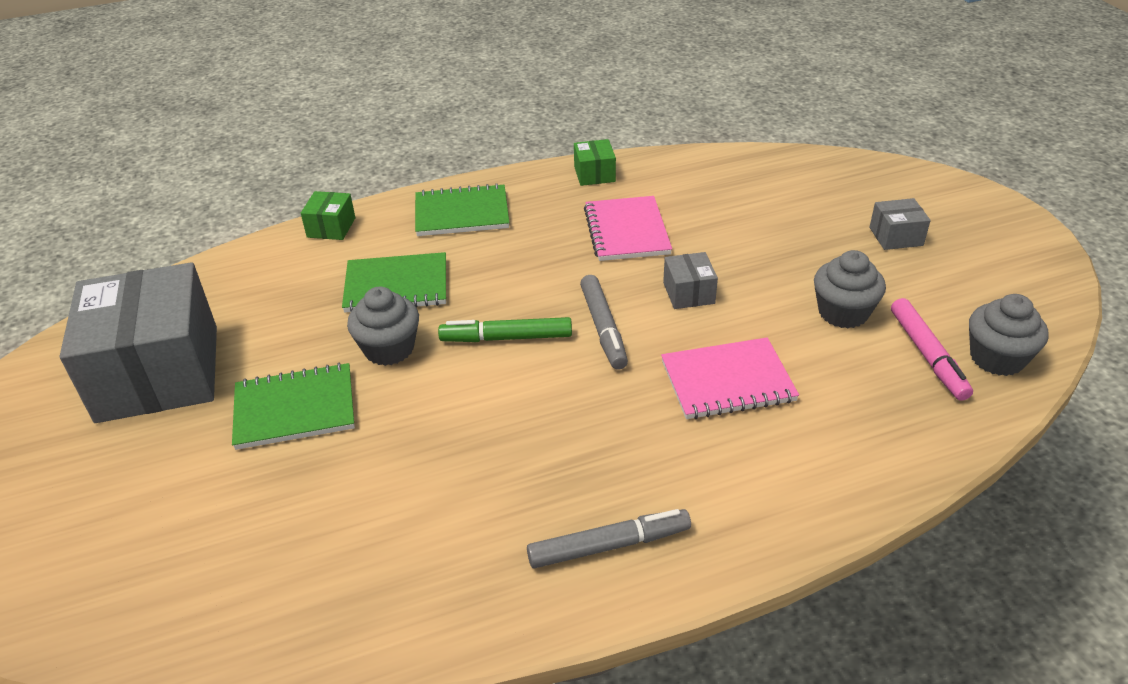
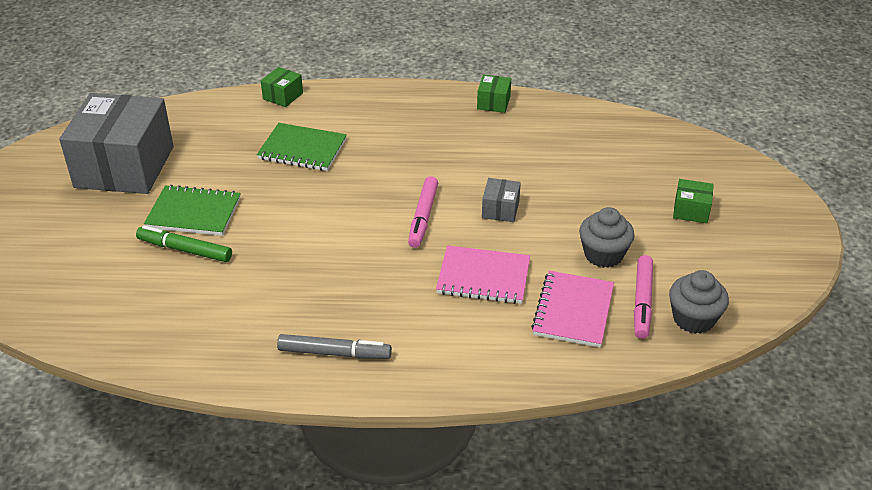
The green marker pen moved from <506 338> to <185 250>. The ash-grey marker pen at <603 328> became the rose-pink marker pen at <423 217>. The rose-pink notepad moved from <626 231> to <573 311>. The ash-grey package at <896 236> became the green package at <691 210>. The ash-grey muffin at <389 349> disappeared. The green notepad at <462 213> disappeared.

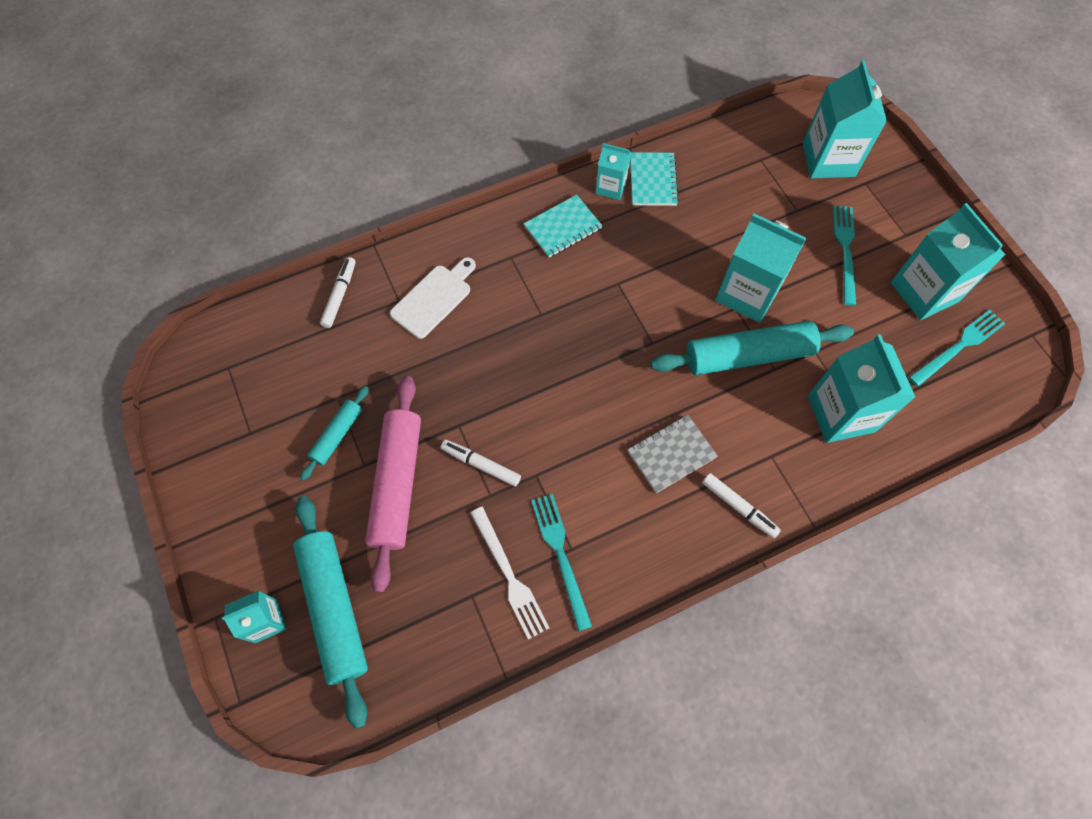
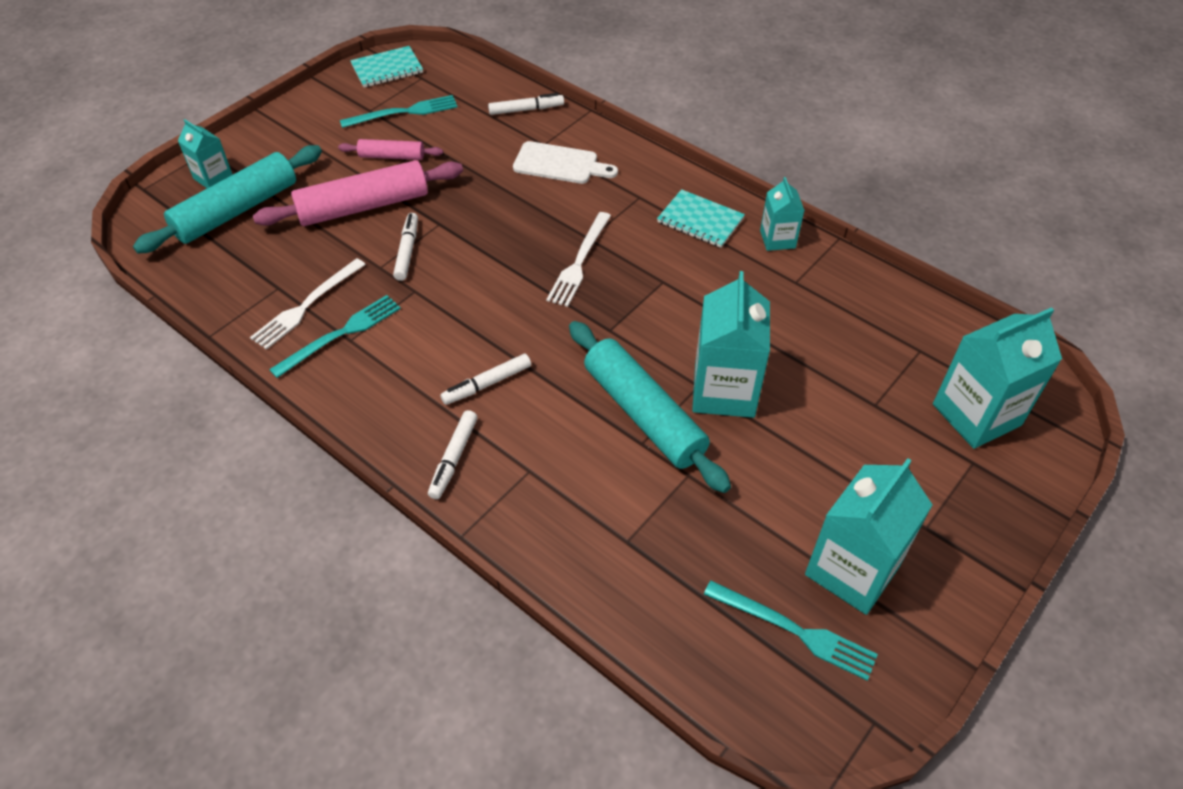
The aqua pastry roller at <337 435> became the rose-pink pastry roller at <392 156>. The aqua table fork moved from <845 250> to <404 112>. The aqua notepad moved from <653 180> to <387 69>. The ash-grey notepad at <671 454> was replaced by the pure white marker pen at <487 384>. The pure white table fork at <579 262> appeared. The aqua carton at <841 413> disappeared.

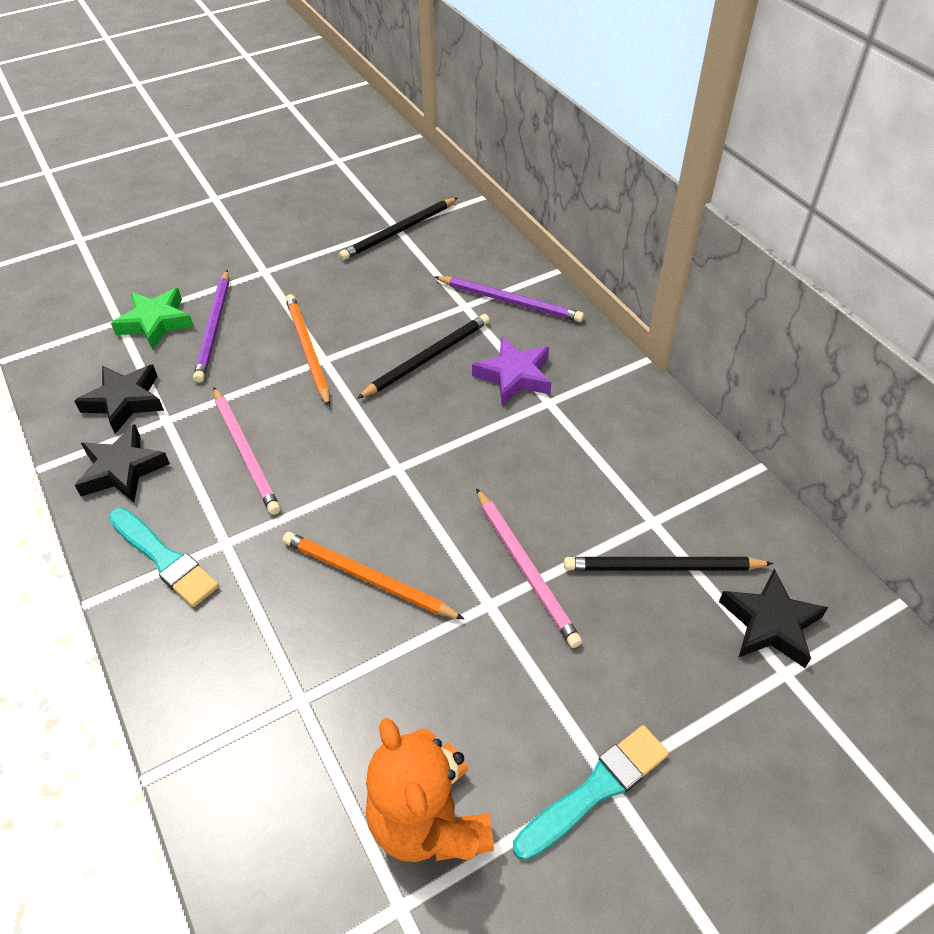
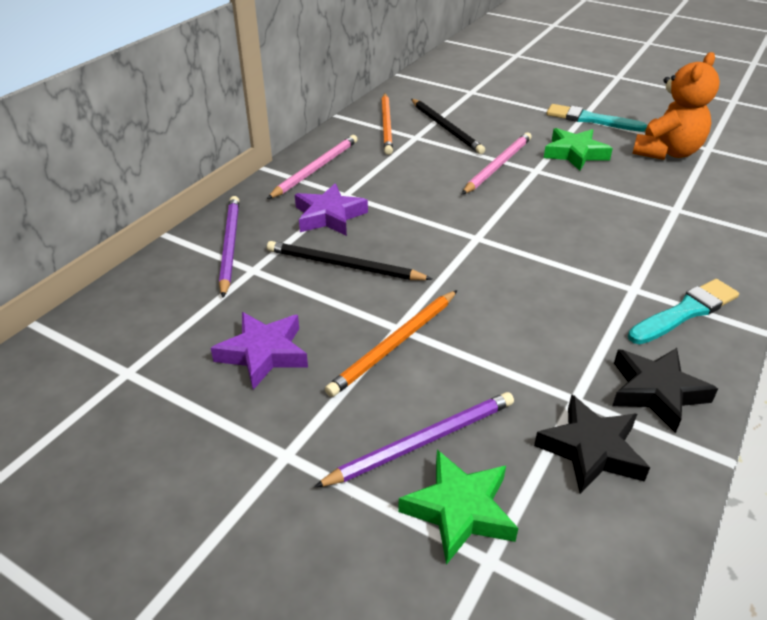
The purple star at <263 353> appeared. The rose-pink wooden pencil moved from <245 452> to <316 169>. The orange wooden pencil moved from <367 578> to <386 125>. The green star at <575 154> appeared. The aqua brush at <164 559> turned 45 degrees clockwise. The jet-black wooden pencil at <399 231> disappeared. The jet-black star at <770 623> disappeared.

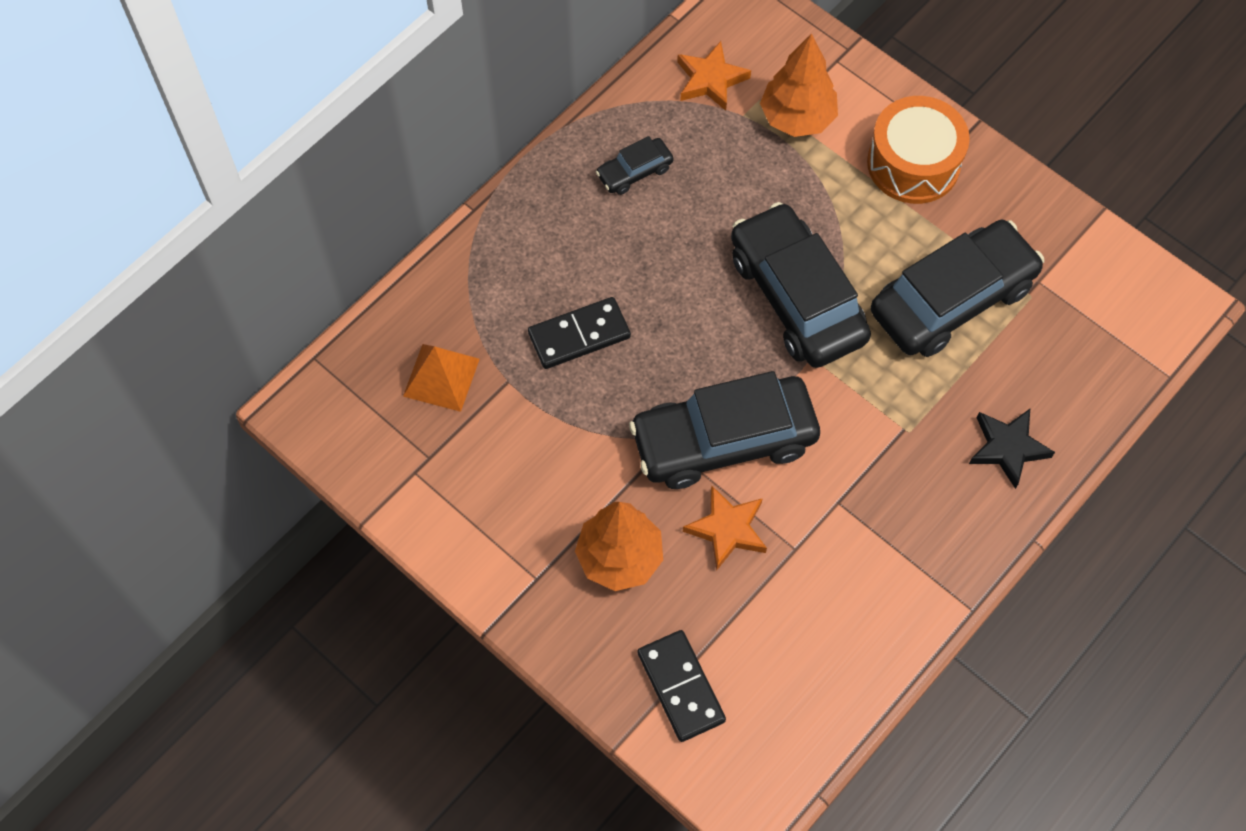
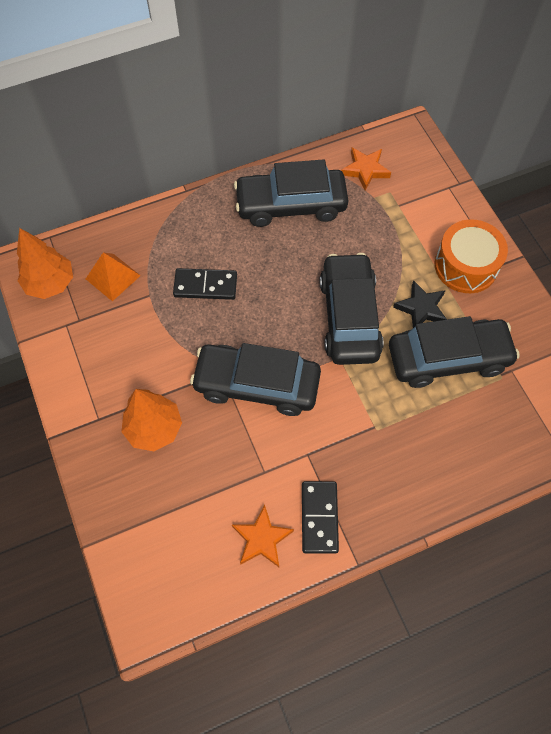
The orange tree moved from <797 118> to <50 284>. The orange star moved from <727 529> to <262 539>. The jet-black car at <634 172> changed to 2.20 times the size. The jet-black domino tile moved from <680 687> to <319 517>. The jet-black star moved from <1007 448> to <421 308>.

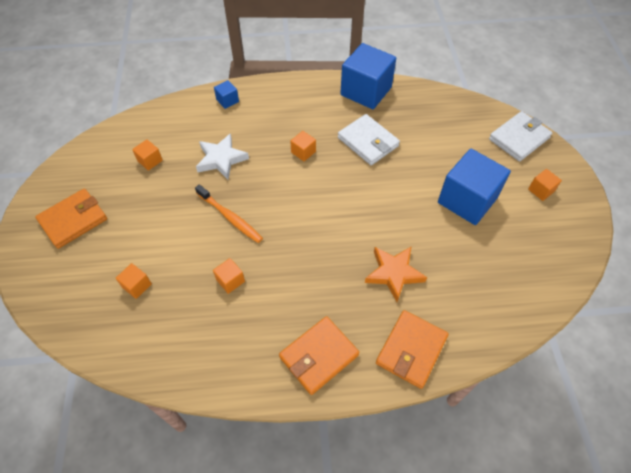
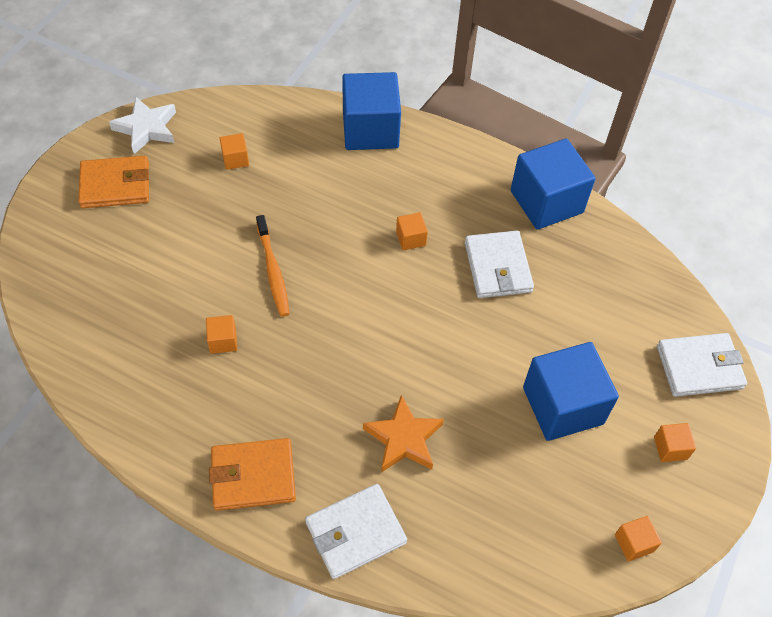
The pure white star moved from <221 159> to <146 128>. The orange wallet at <411 350> became the pure white wallet at <355 532>. The cobalt block at <227 101> changed to 2.30 times the size. The orange block moved from <137 285> to <634 543>.

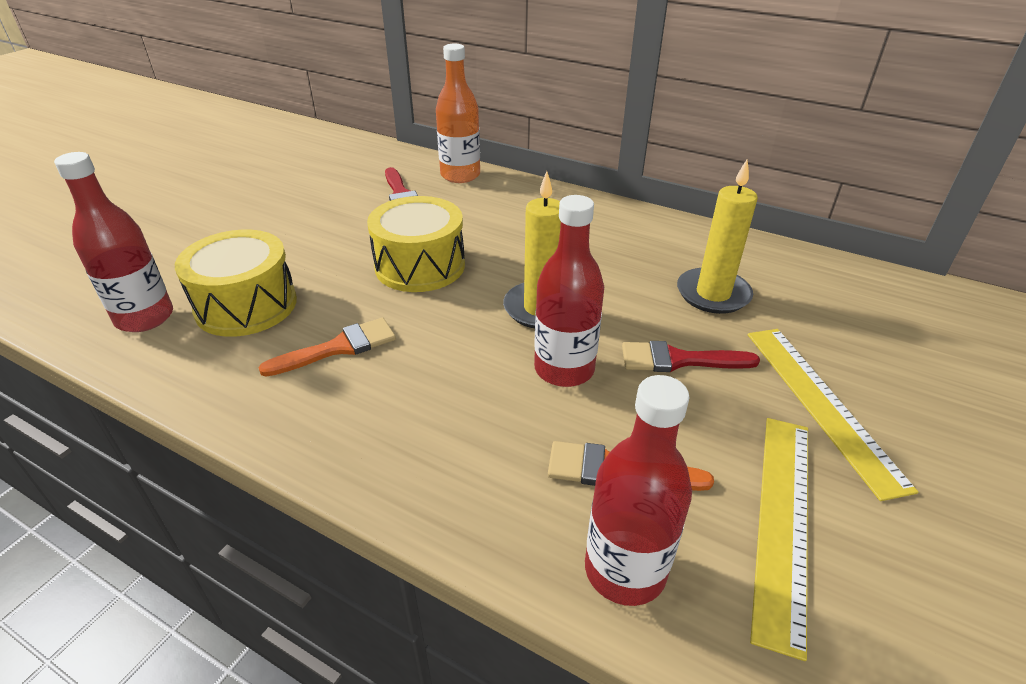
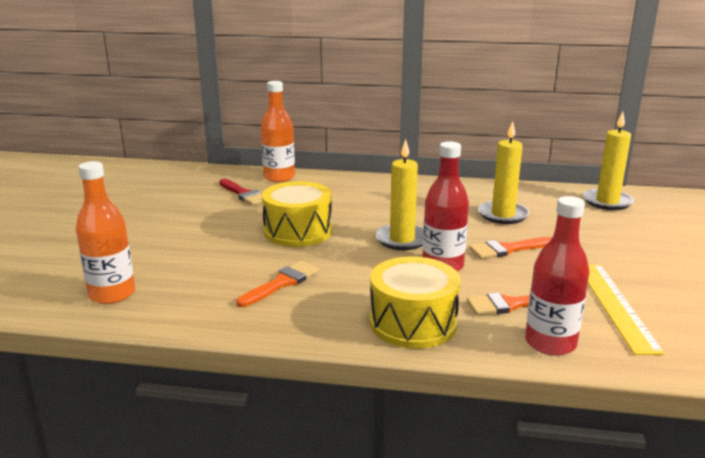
The red drink bottle at <145 318> became the orange drink bottle at <112 294>. The bright yellow drum moved from <246 305> to <413 323>. The red brush at <679 360> became the orange brush at <507 249>. The bright yellow candle at <607 202> appeared. The bright yellow ruler at <821 404> disappeared.

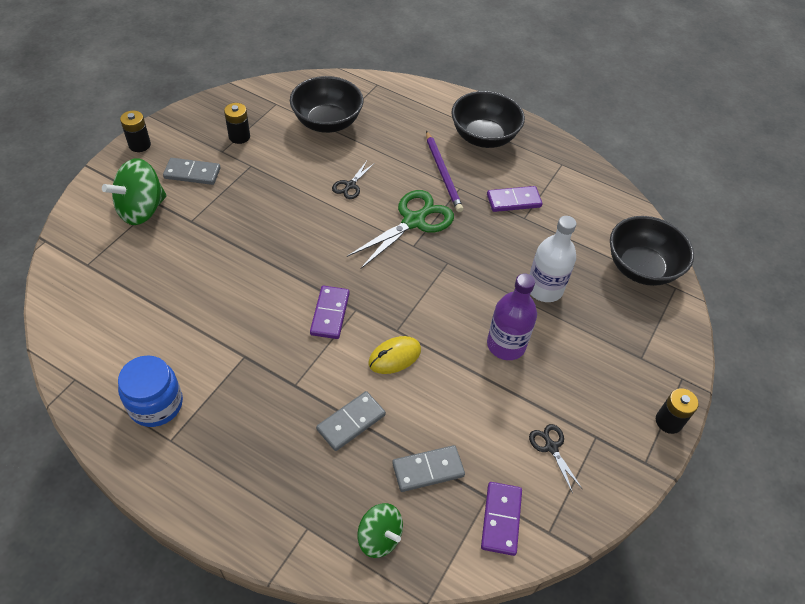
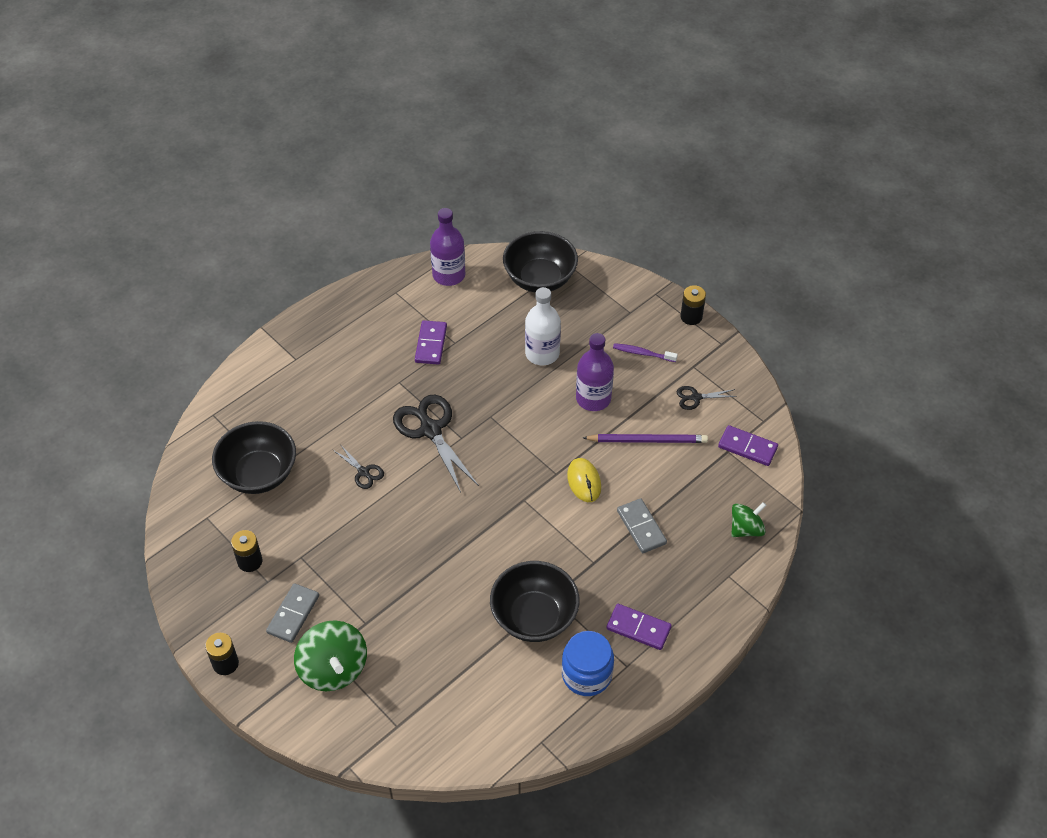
The green scissors at <413 221> became the jet-black scissors at <430 430>. The purple drink bottle at <449 275> appeared. The jet-black deep dish moved from <483 137> to <534 617>. The purple wooden pencil moved from <443 173> to <647 440>. The purple domino tile moved from <330 314> to <638 628>. The purple tooth brush at <642 353> appeared. The ash-grey domino tile at <428 470> disappeared.

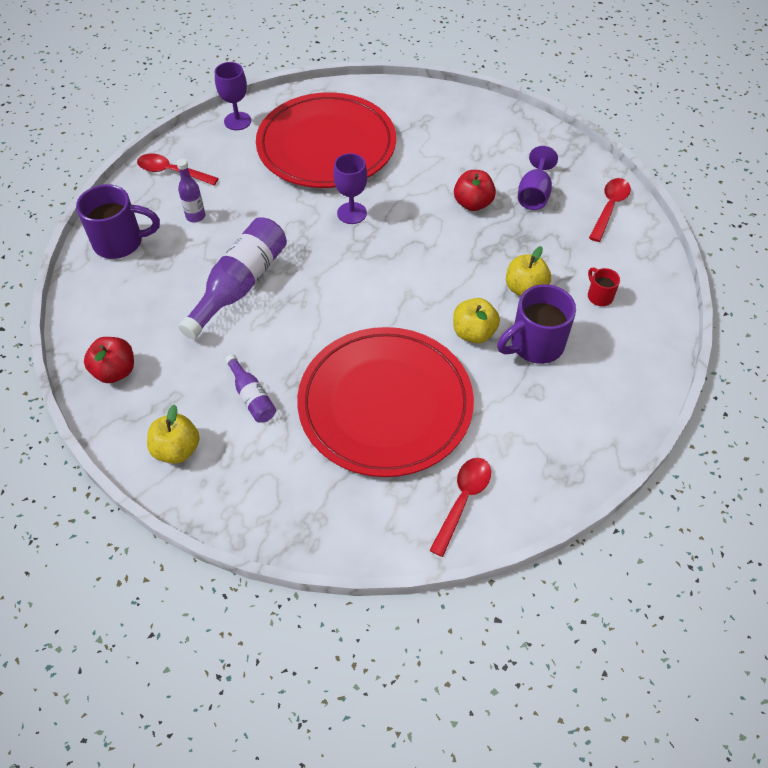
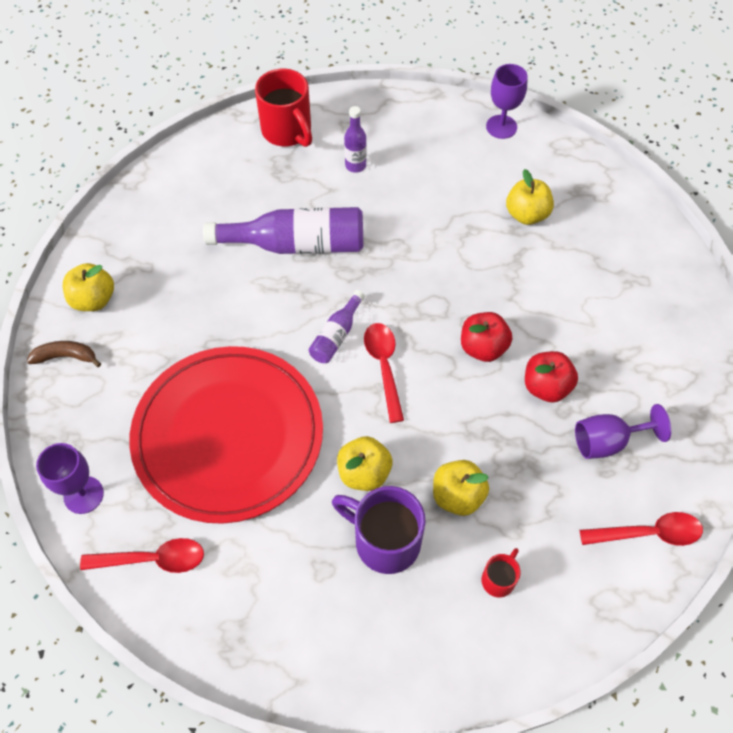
The russet banana fruit at <66 357> appeared. The purple wine glass moved from <352 213> to <83 495>. The purple mug at <120 242> became the red mug at <287 131>. The purple drink bottle moved from <252 397> to <336 335>. The red spoon moved from <172 172> to <384 367>. The red apple moved from <115 371> to <483 347>. The red flat dish at <326 145> was replaced by the bright yellow apple at <526 214>.

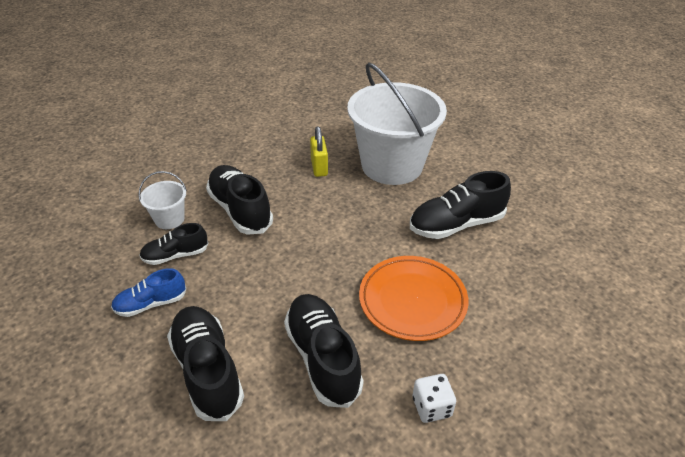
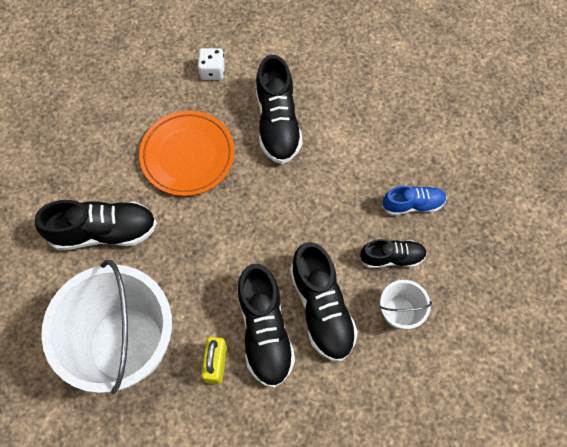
The jet-black shoe moved from <207 370> to <264 331>.

